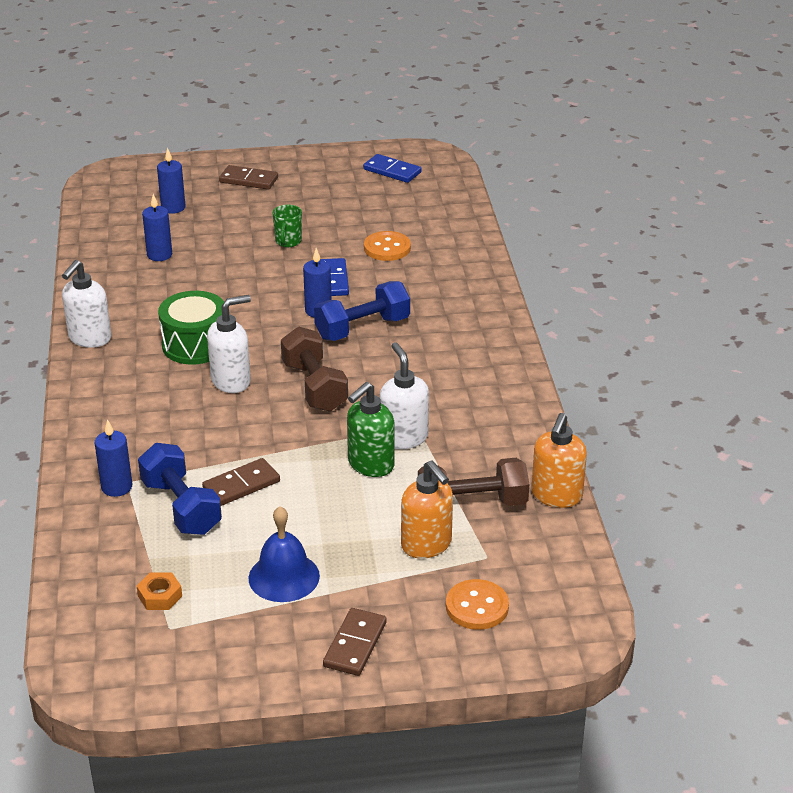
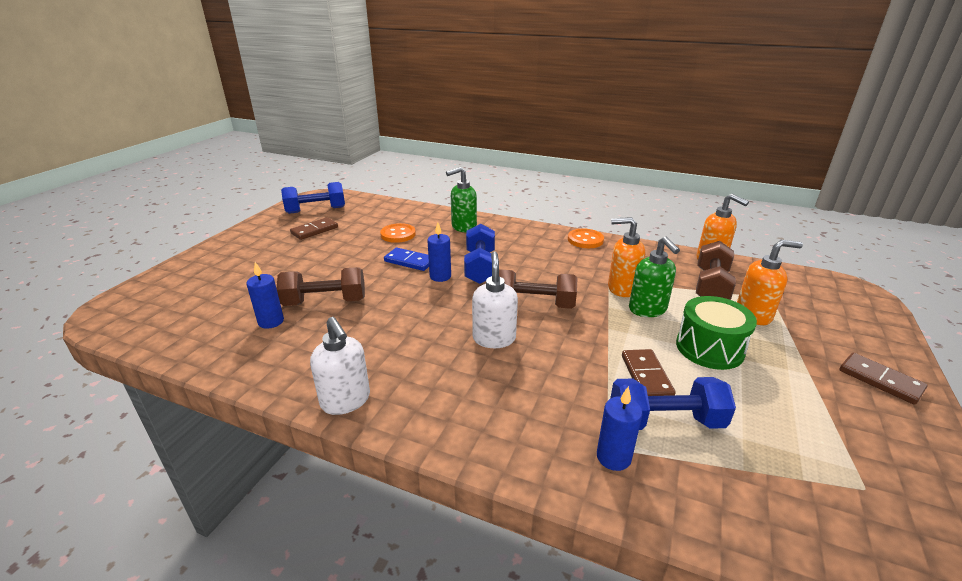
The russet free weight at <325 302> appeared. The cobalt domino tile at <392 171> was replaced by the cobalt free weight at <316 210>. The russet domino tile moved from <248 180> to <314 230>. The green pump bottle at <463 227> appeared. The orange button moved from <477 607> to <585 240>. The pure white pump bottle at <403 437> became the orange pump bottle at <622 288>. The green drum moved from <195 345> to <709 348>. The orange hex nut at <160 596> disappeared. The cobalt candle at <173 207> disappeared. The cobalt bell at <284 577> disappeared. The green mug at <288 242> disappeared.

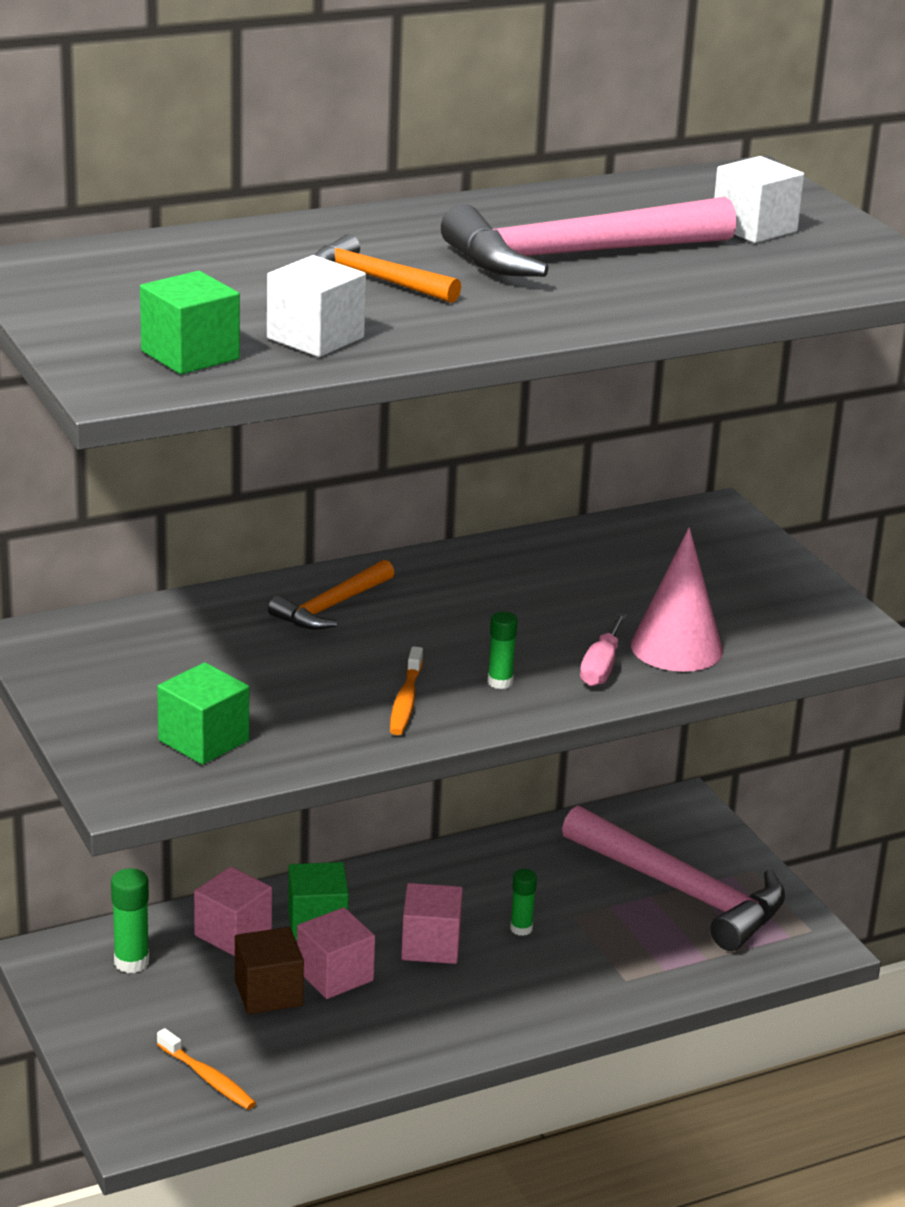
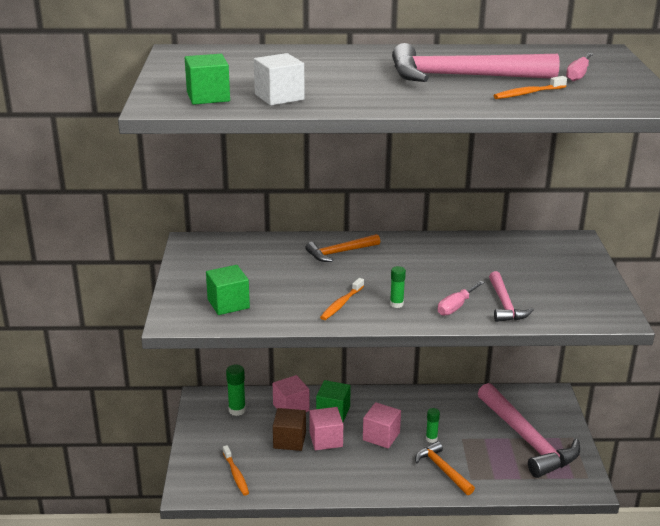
The orange hammer moved from <376 279> to <442 470>. The rose-pink cone at <676 647> was replaced by the rose-pink hammer at <505 304>. The orange tooth brush at <528 93> appeared. The pure white block at <754 228> was replaced by the rose-pink flat screwdriver at <578 75>.

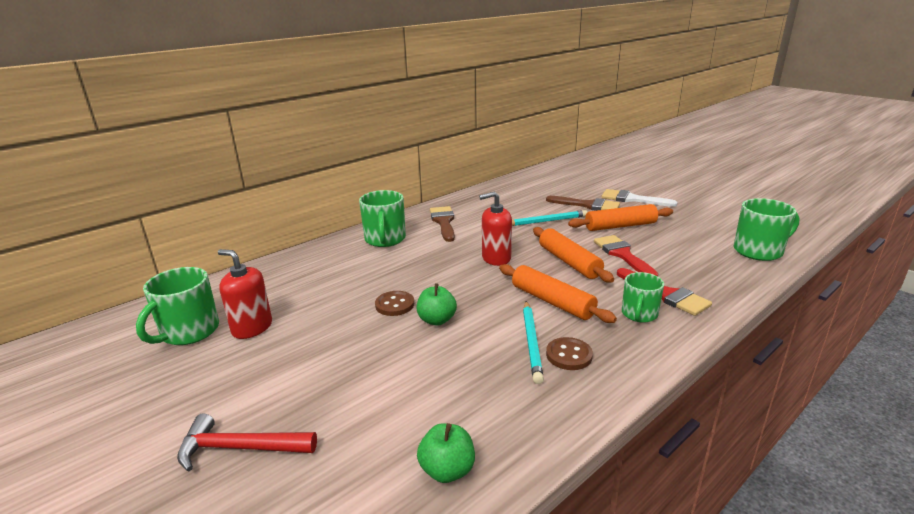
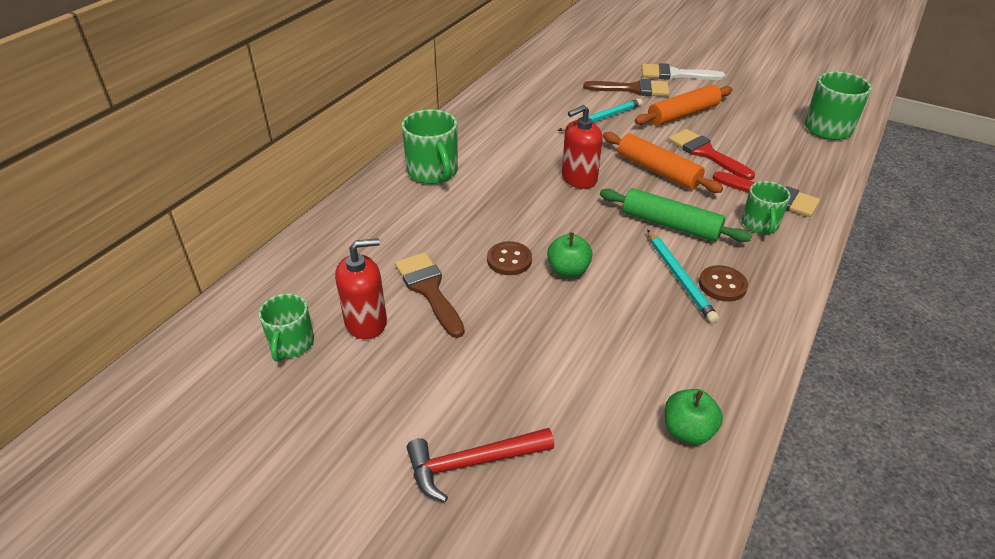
The green mug at <189 332> changed to 0.65 times the size. The red pump bottle at <252 328> turned 150 degrees clockwise. The russet brush moved from <443 222> to <429 290>. The orange pastry roller at <552 302> became the green pastry roller at <670 225>.

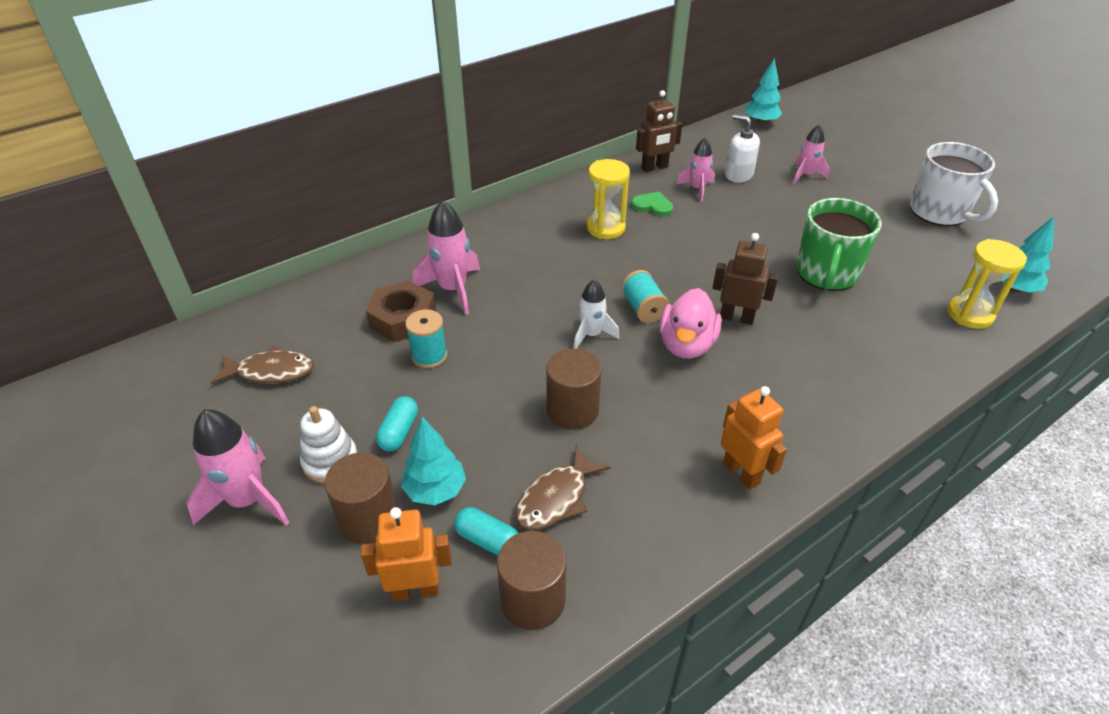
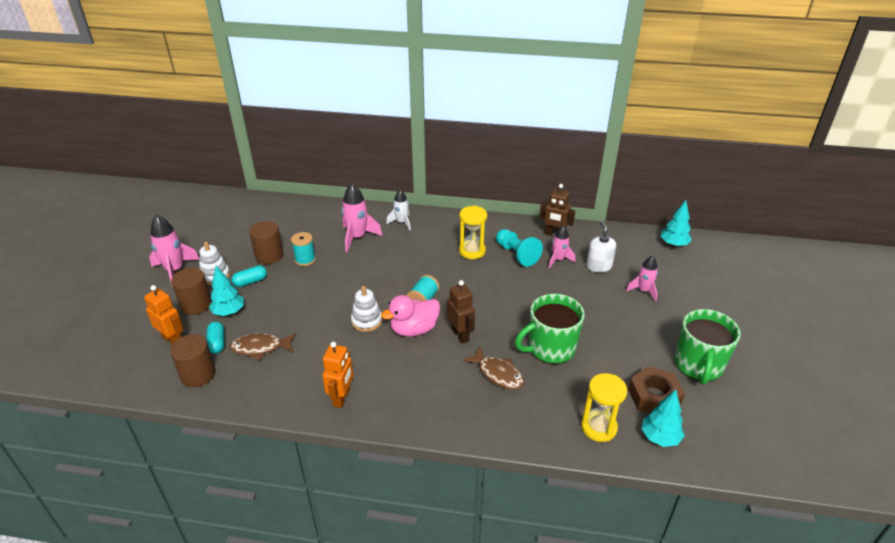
The russet cylinder moved from <572 410> to <269 255>. The pure white ring stacker at <367 321> appeared. The pure white toy rocket moved from <591 335> to <401 222>. The russet toy fish moved from <271 372> to <498 373>. The green heart shape at <652 206> was replaced by the aqua pawn at <516 254>. The russet hex nut moved from <403 319> to <654 396>. The pure white mug at <939 212> became the green mug at <698 365>.

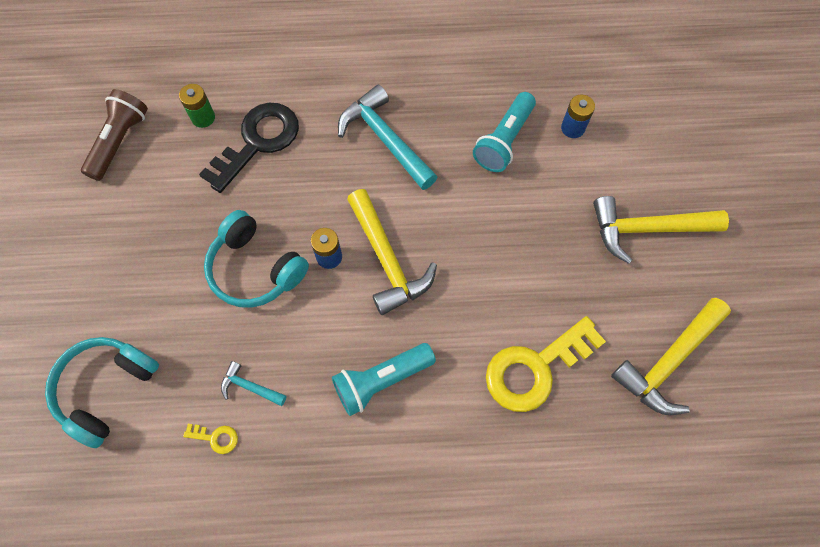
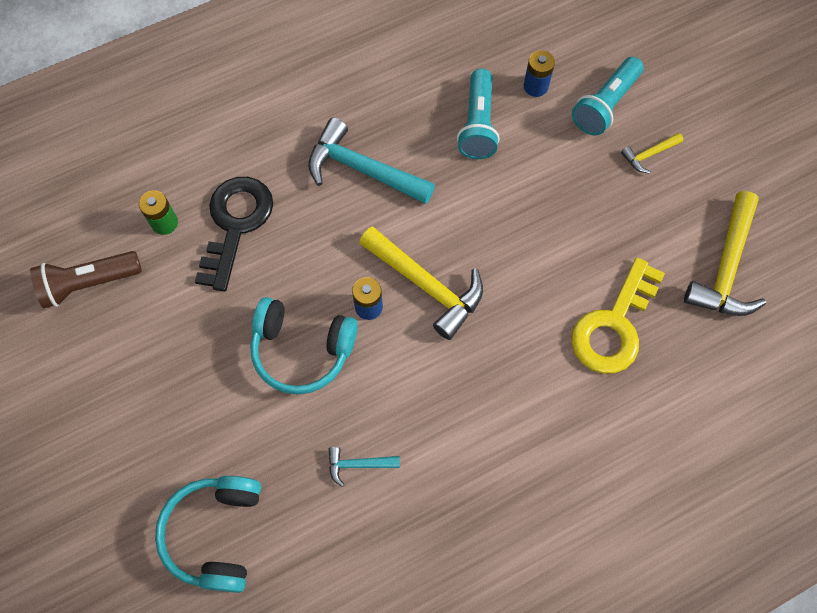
The russet pocket torch at <120 141> turned 105 degrees counterclockwise. The aqua pocket torch moved from <381 380> to <605 105>. The bright yellow hammer at <646 229> changed to 0.49 times the size. The bright yellow latchkey at <215 438> disappeared.

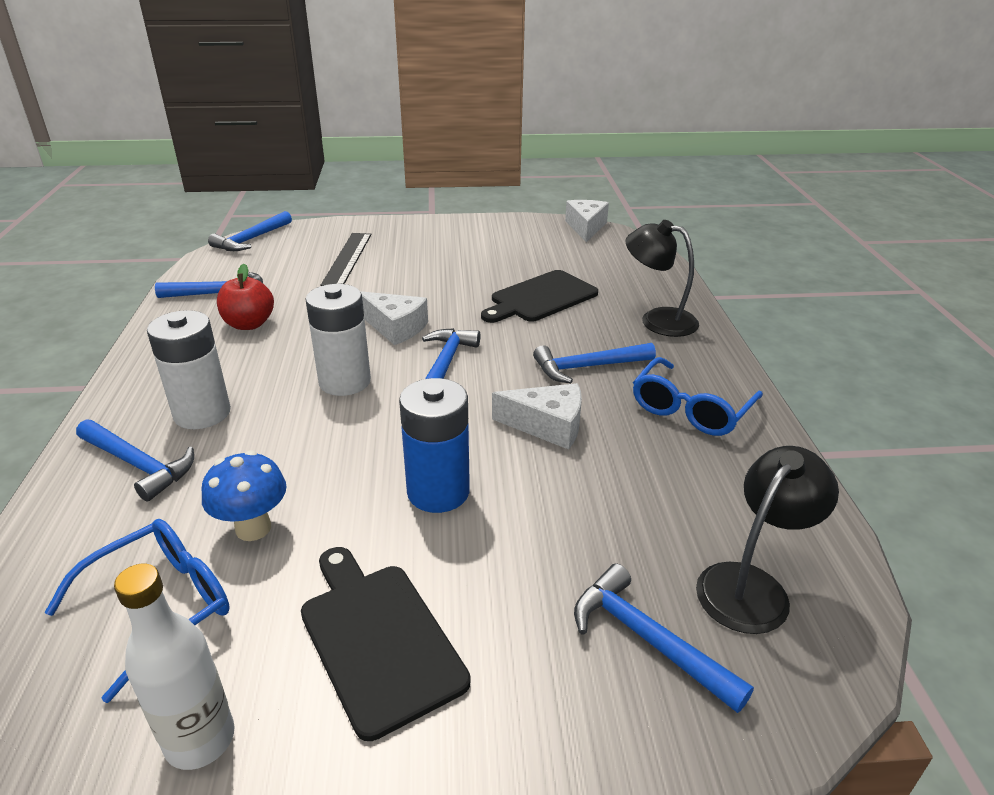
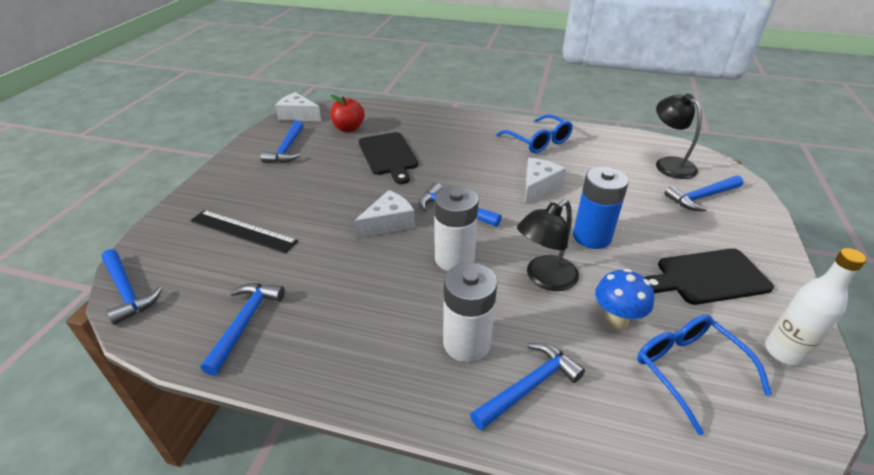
The cobalt hammer moved from <588 367> to <287 149>. The red apple moved from <249 324> to <348 128>. The jet-black lamp moved from <657 319> to <544 278>.

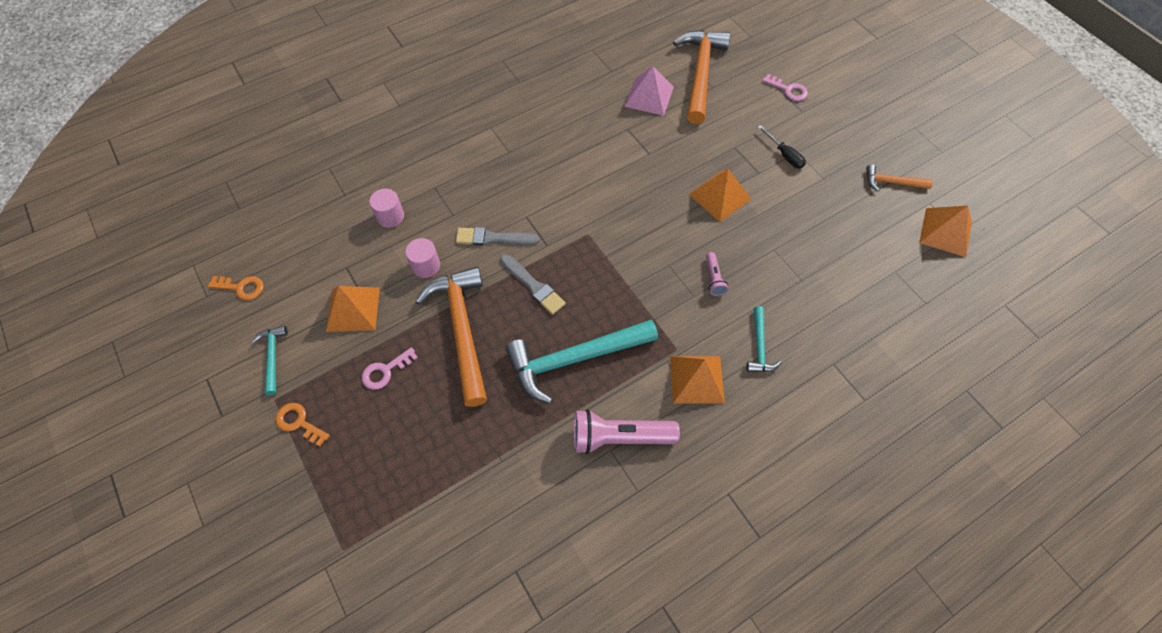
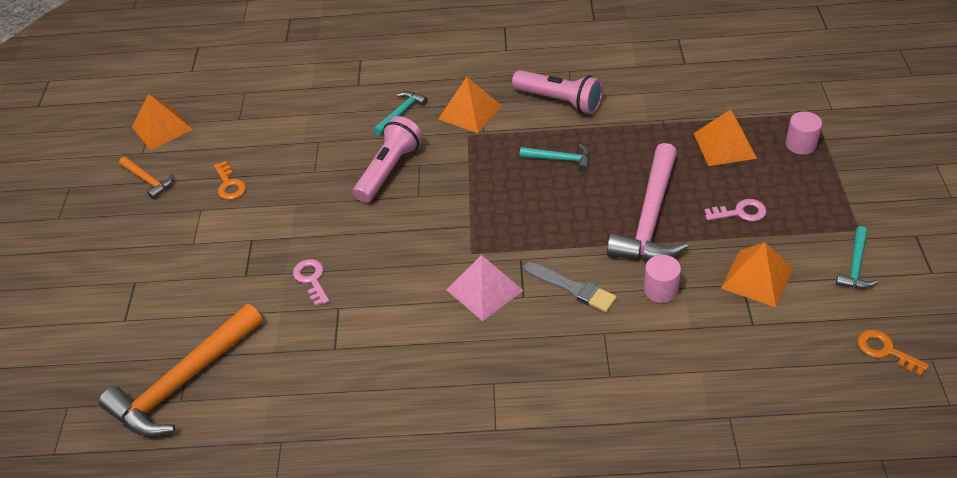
The orange latchkey moved from <299 422> to <229 185>. The rose-pink latchkey moved from <788 90> to <311 279>. The rose-pink pocket torch at <713 278> changed to 2.01 times the size. The rose-pink pyramid shape moved from <649 96> to <485 290>. The aqua hammer at <574 359> changed to 0.48 times the size. The orange hammer at <461 330> became the rose-pink hammer at <651 218>. The orange pyramid shape moved from <719 196> to <724 145>. The rose-pink cylinder moved from <390 216> to <800 144>. The ash-grey brush at <533 286> disappeared. The jet-black flat screwdriver at <784 155> disappeared.

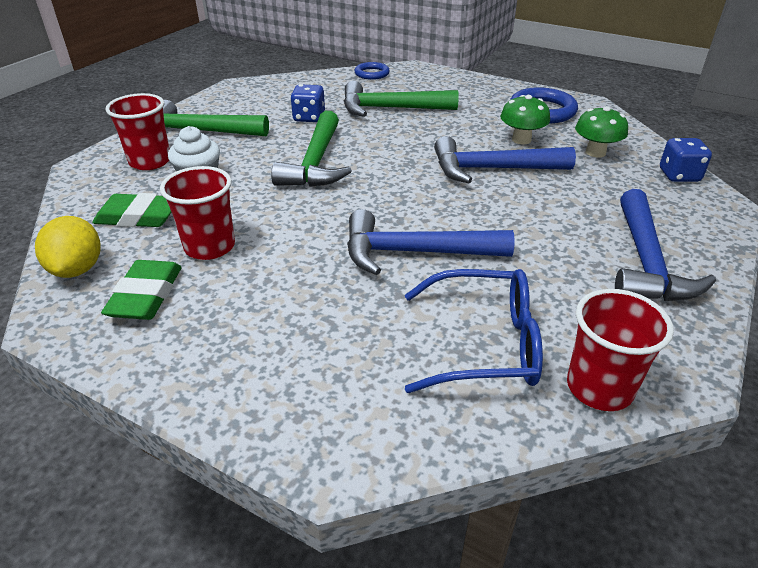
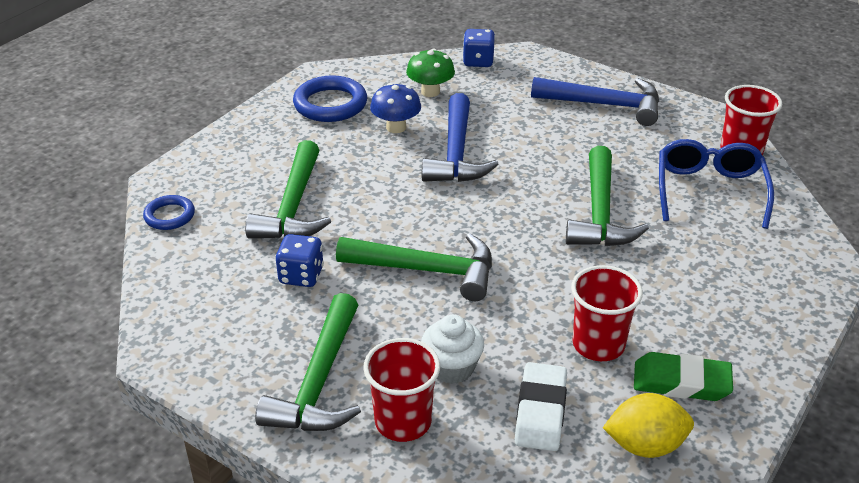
The green mushroom at <521 140> became the cobalt mushroom at <396 127>. The green eraser at <138 216> became the pure white eraser at <541 411>. The cobalt hammer at <415 253> became the green hammer at <600 213>.

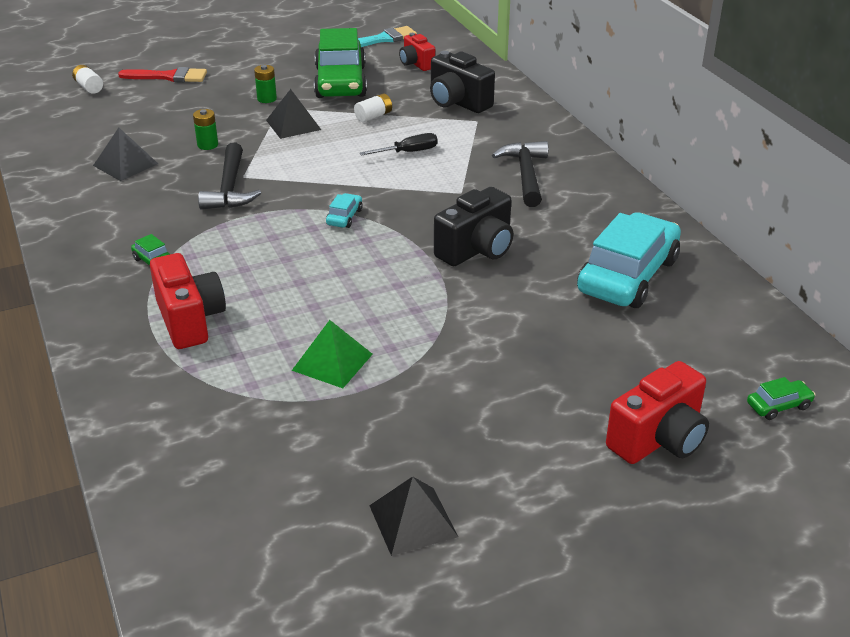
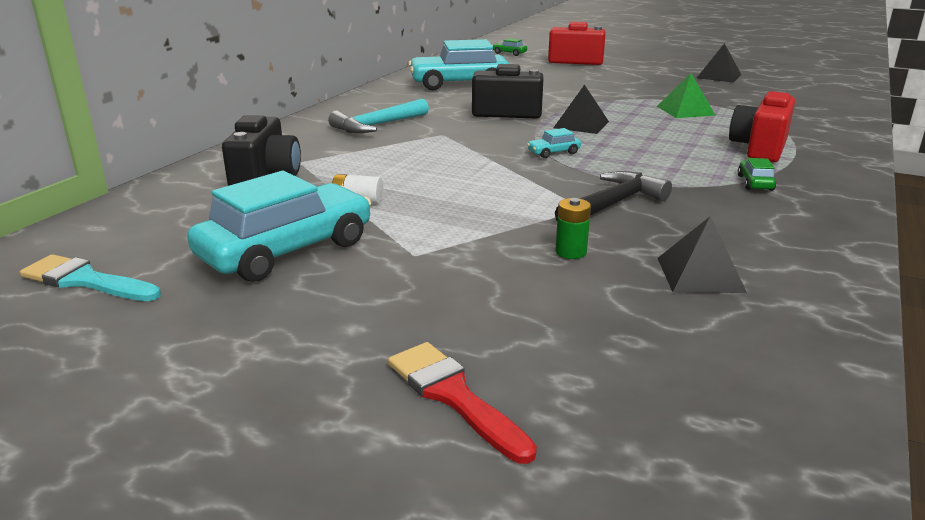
The green car at <340 82> became the aqua car at <286 250>. The jet-black hammer at <525 174> became the aqua hammer at <377 125>. The jet-black pyramid shape moved from <293 125> to <581 124>. The pure white power cell at <89 87> disappeared. The green power cell at <267 99> disappeared. The jet-black flat screwdriver at <408 152> disappeared. The red camera at <416 64> disappeared.

